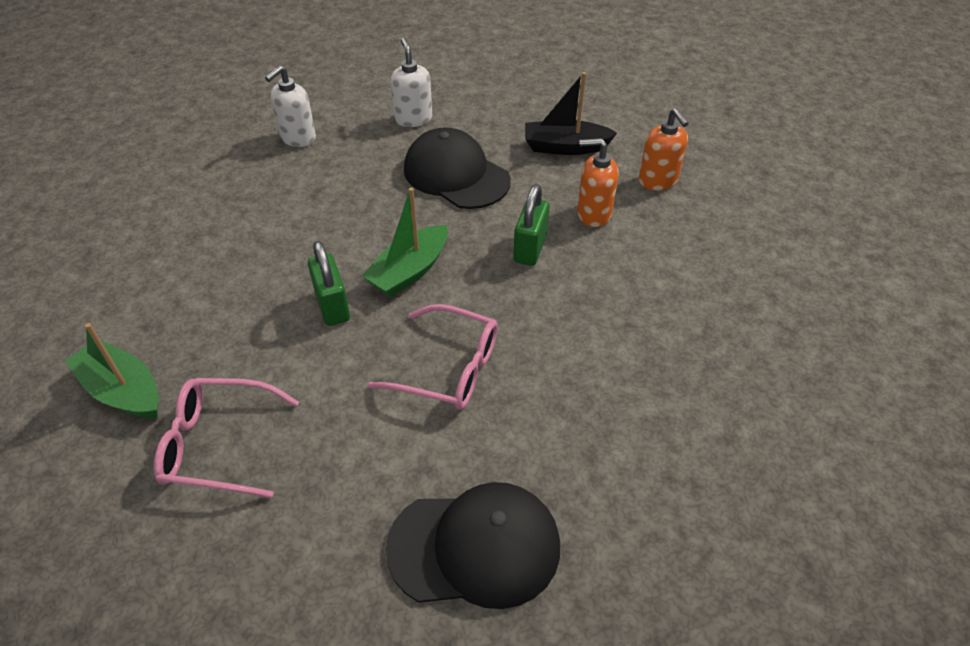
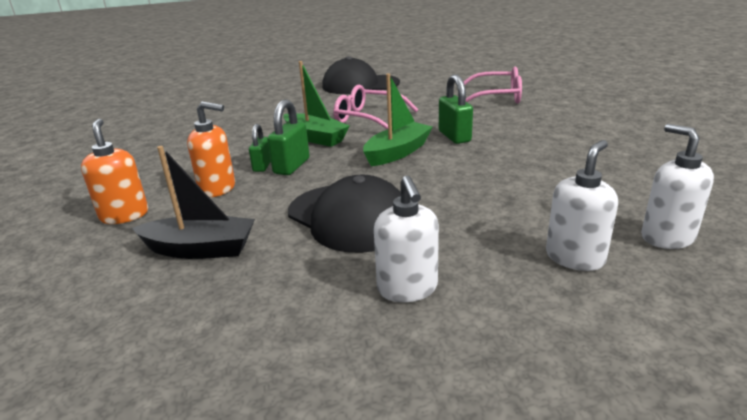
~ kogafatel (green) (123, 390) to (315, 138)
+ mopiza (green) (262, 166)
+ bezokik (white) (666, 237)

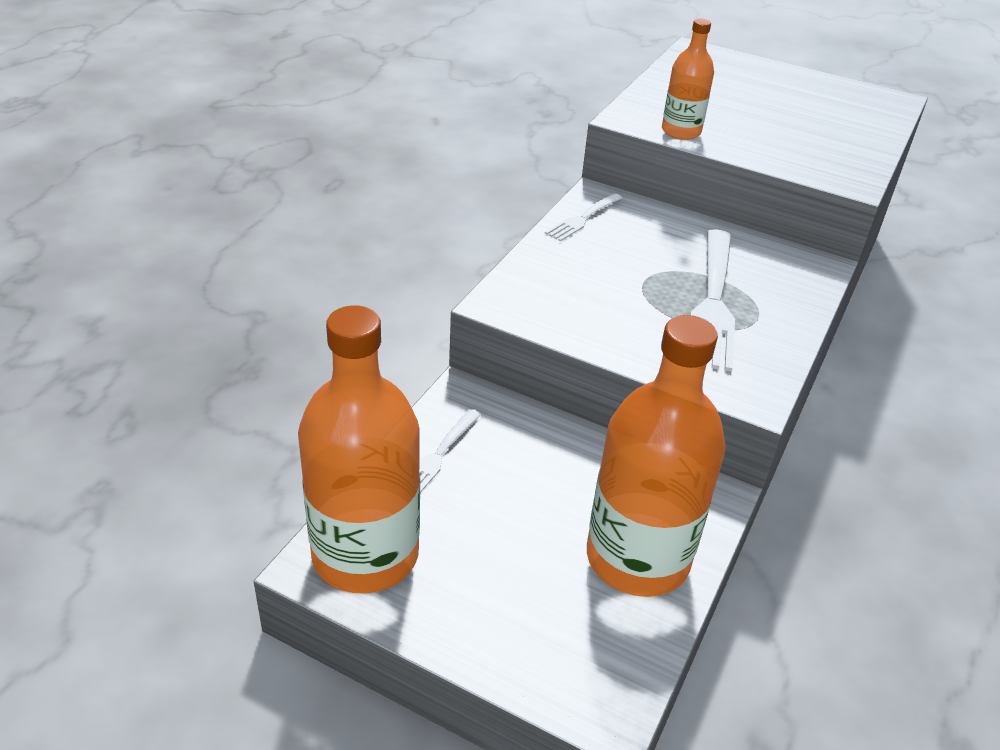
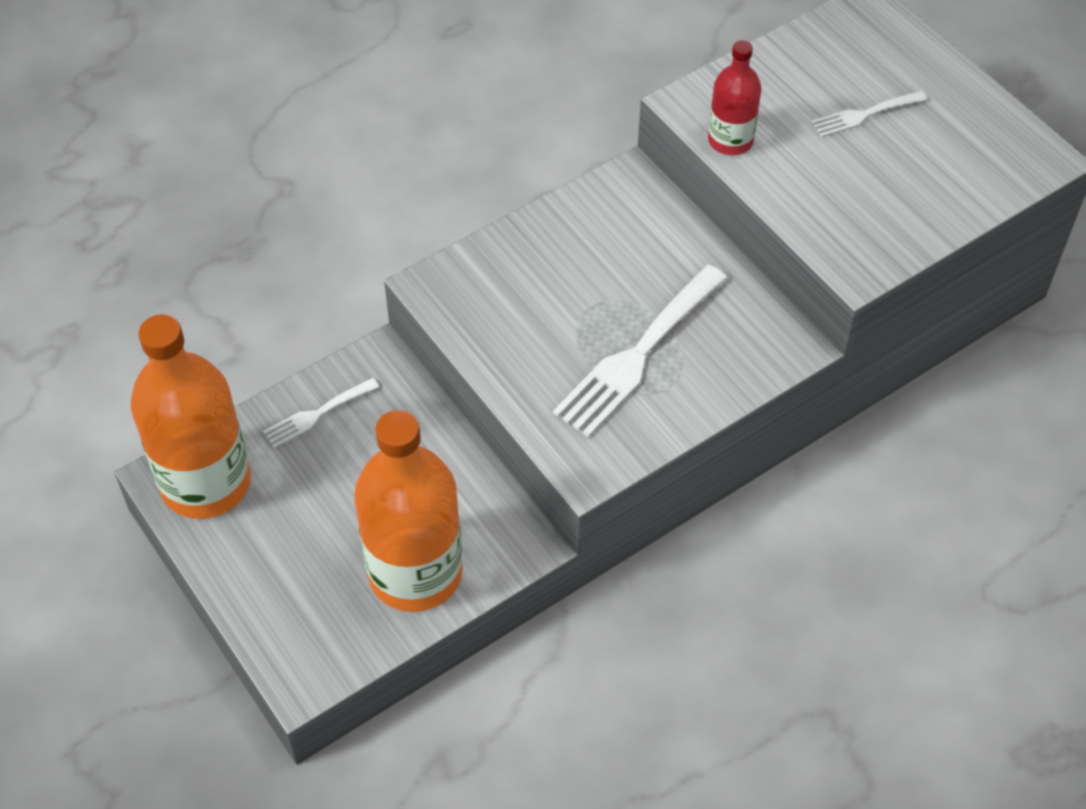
~ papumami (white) (582, 219) to (864, 115)
~ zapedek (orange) (681, 131) to zapedek (red) (730, 140)

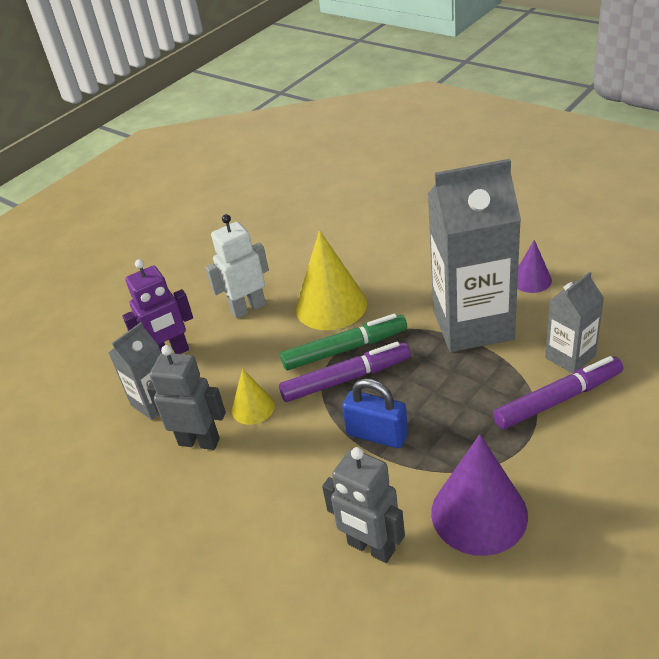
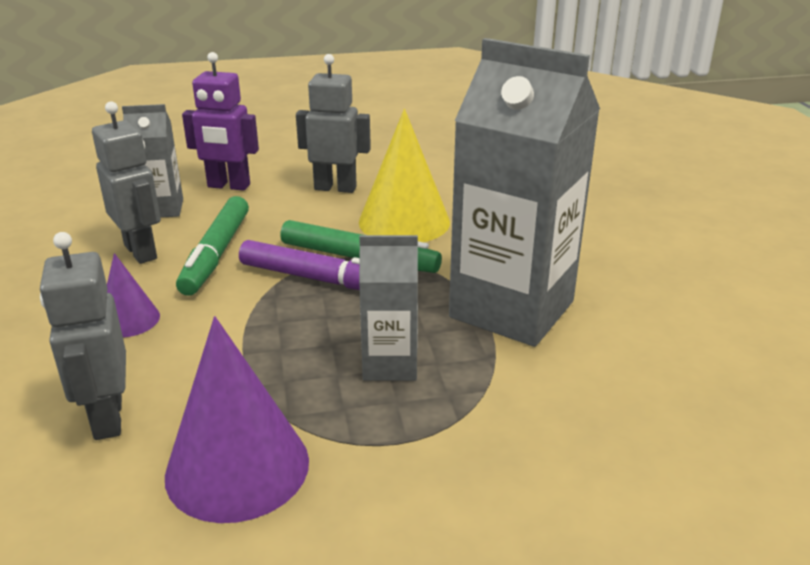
~ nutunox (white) (248, 308) to nutunox (grey) (335, 188)
~ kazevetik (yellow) (253, 407) to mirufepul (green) (216, 254)
- mopiza (blue) (377, 435)
- mirufepul (purple) (558, 399)
~ kazevetik (purple) (531, 280) to (129, 320)
~ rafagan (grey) (570, 357) to (390, 364)

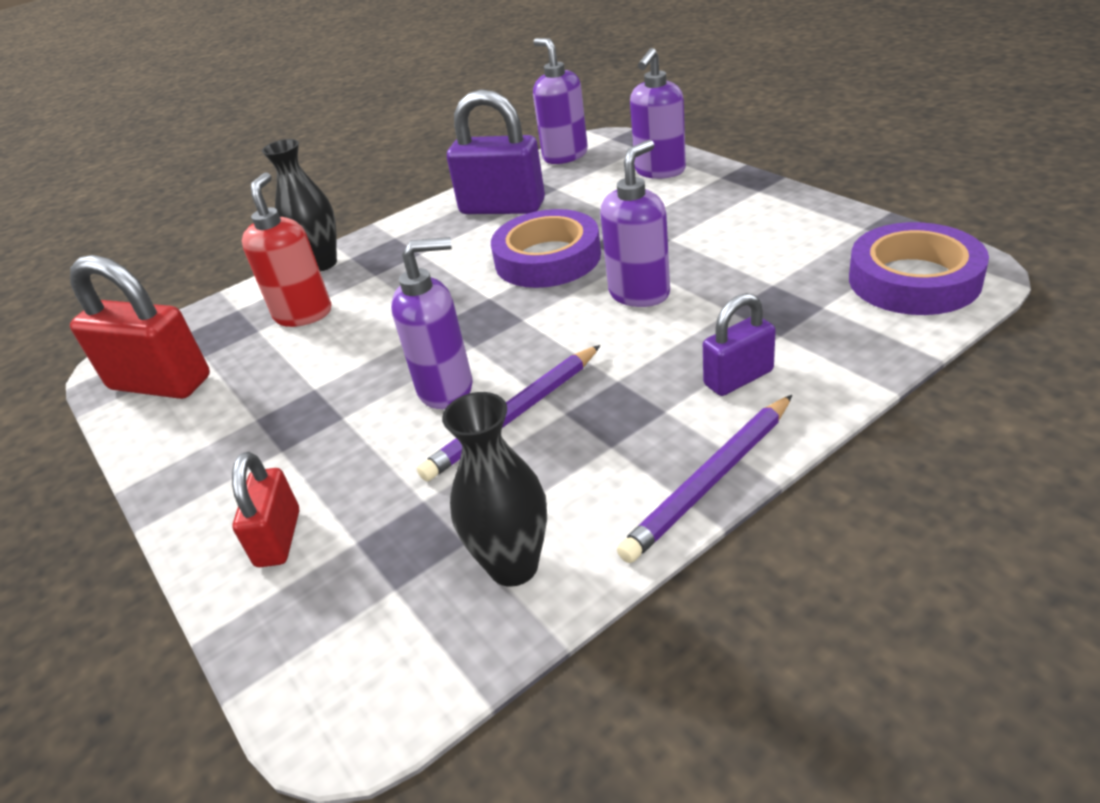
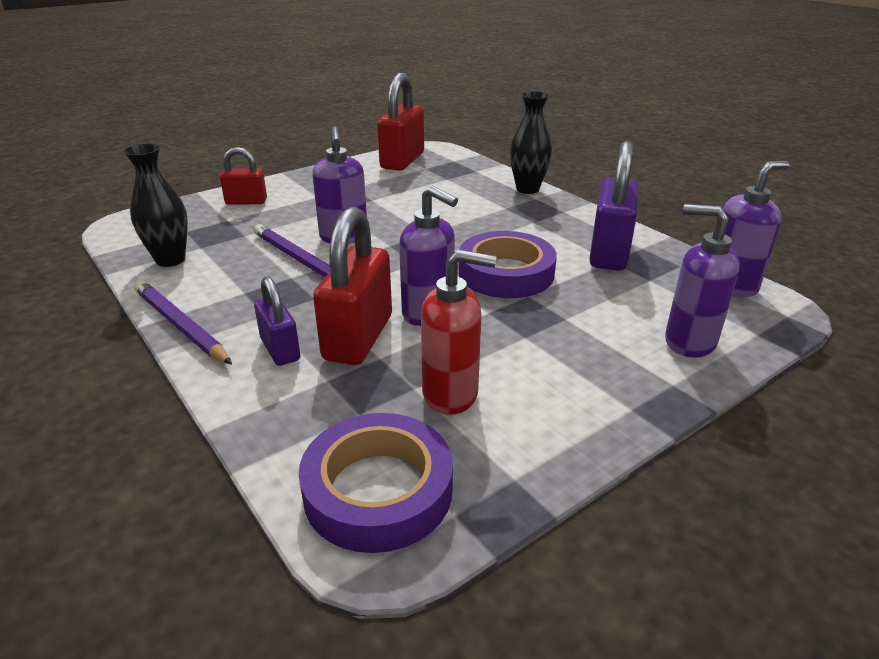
~ bezokik (red) (303, 314) to (451, 394)
+ mopiza (red) (358, 337)

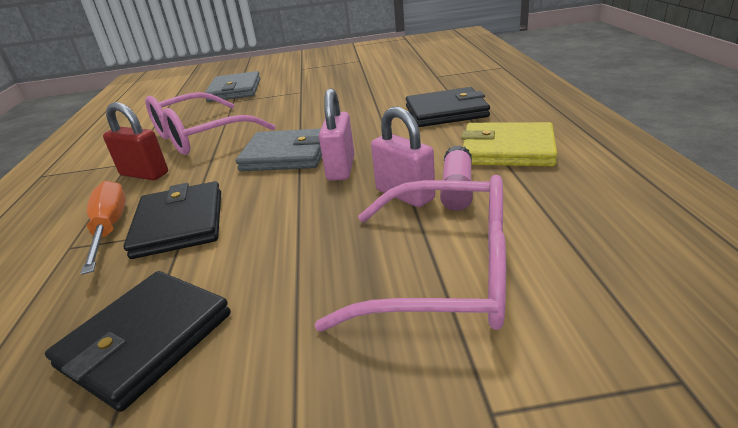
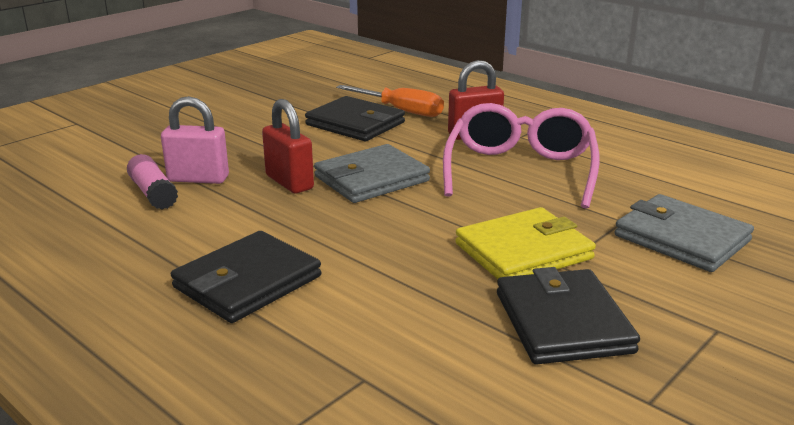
~ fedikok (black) (146, 340) to (562, 322)
- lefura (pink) (445, 273)
~ mopiza (pink) (341, 168) to mopiza (red) (289, 182)
~ fedikok (yellow) (507, 150) to (523, 251)

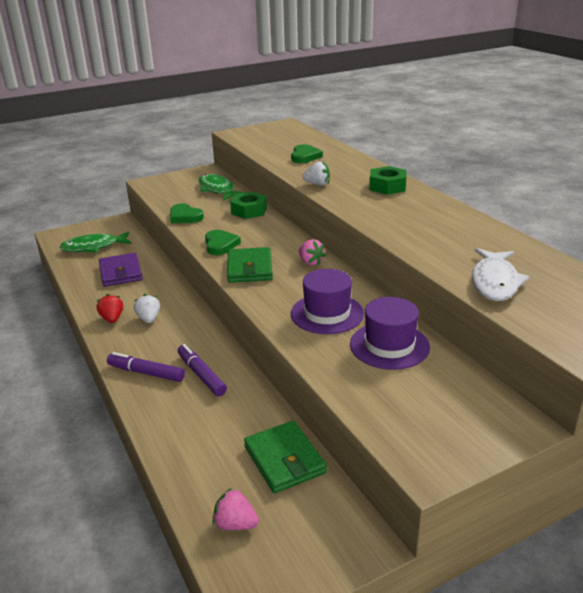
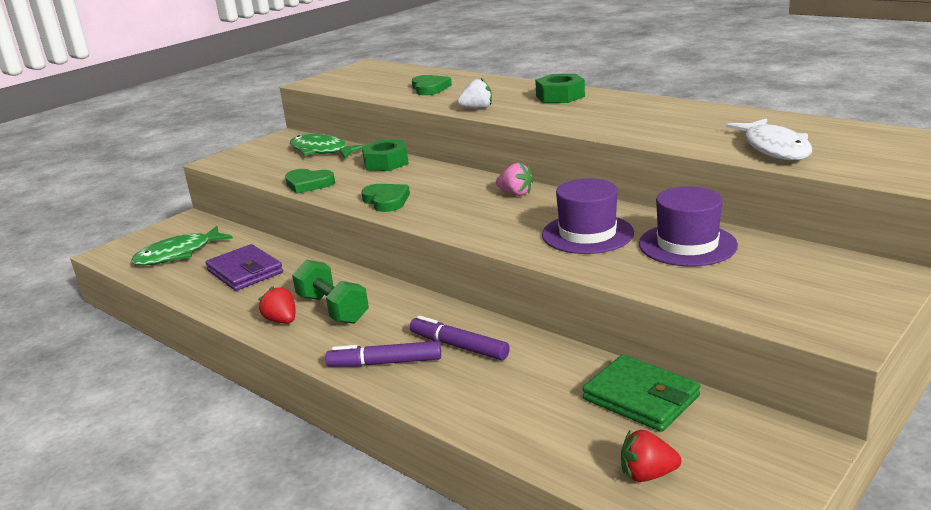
~ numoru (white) (149, 319) to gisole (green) (333, 309)
~ numoru (pink) (235, 524) to numoru (red) (647, 475)
- fedikok (green) (249, 268)

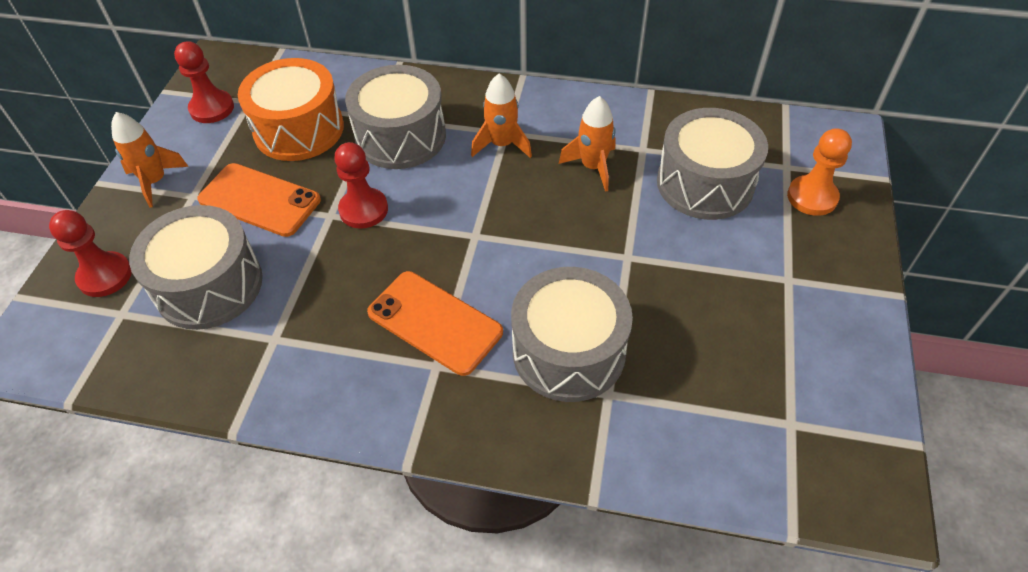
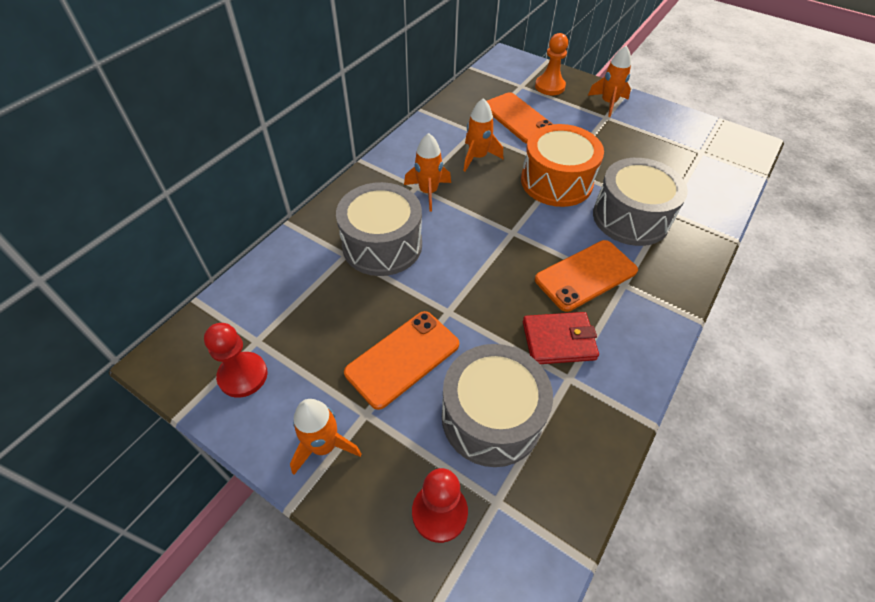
~ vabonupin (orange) (299, 129) to (556, 181)
- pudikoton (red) (363, 210)
~ vabonupin (grey) (705, 183) to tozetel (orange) (518, 118)
+ fedikok (red) (558, 340)
+ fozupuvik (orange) (608, 103)

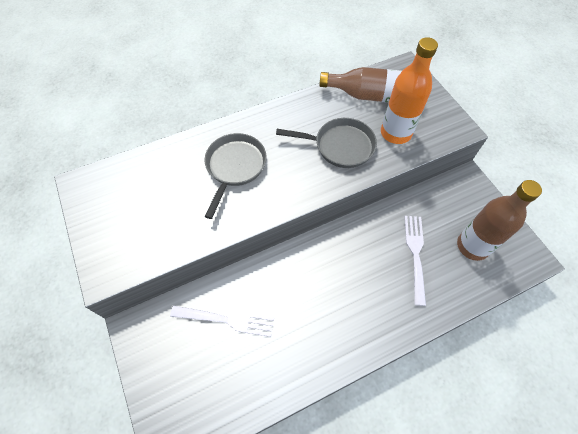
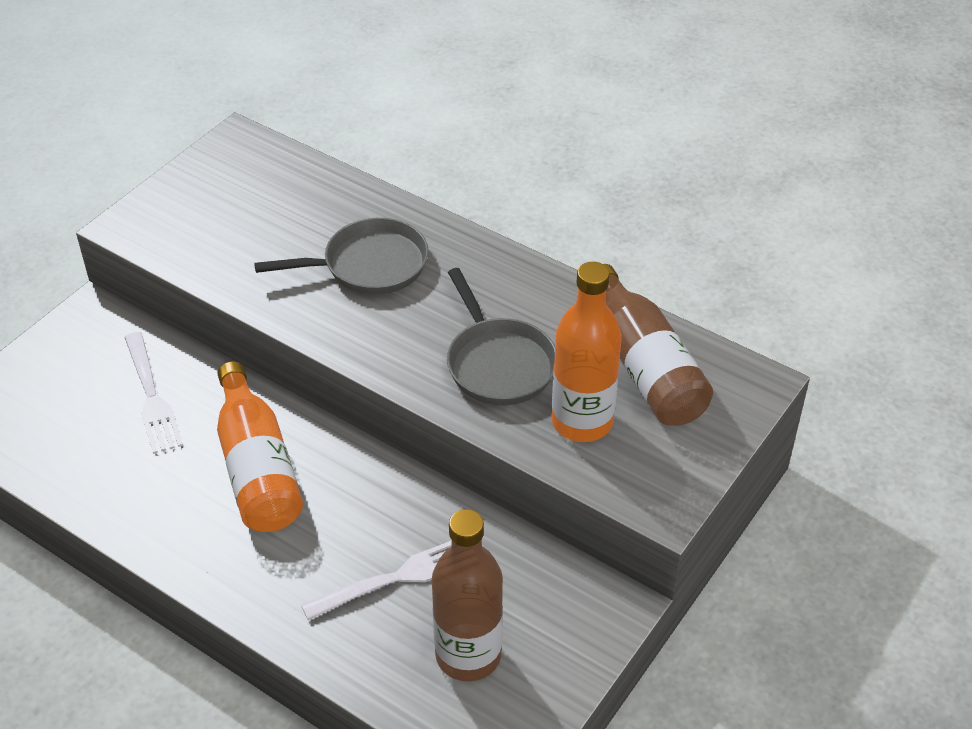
+ zapedek (orange) (257, 468)

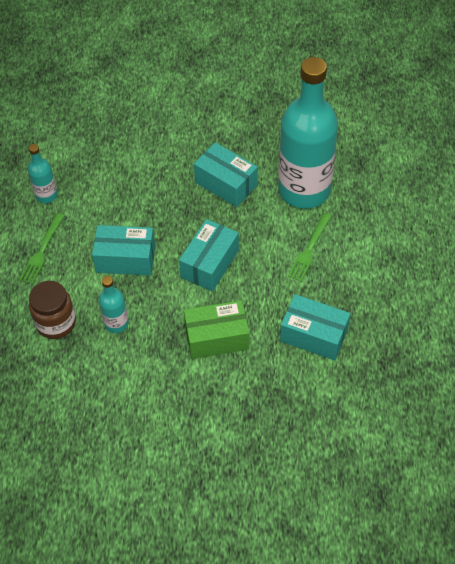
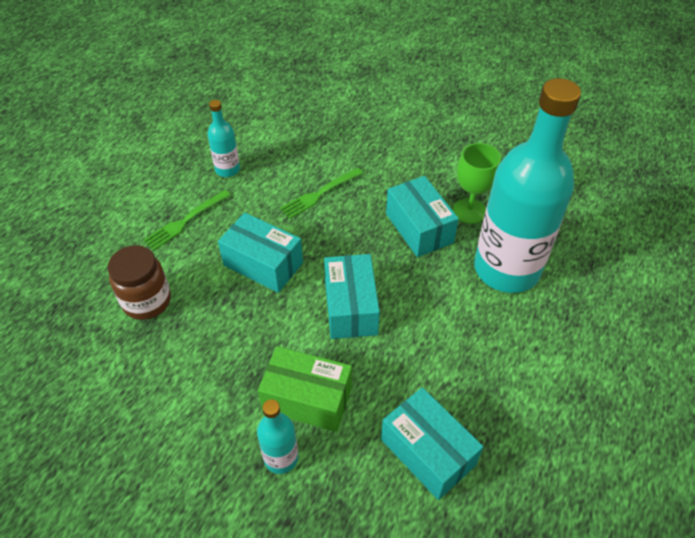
~ zapedek (turquoise) (116, 323) to (281, 458)
~ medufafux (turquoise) (210, 264) = (350, 307) 60 degrees counterclockwise
~ papumami (green) (309, 250) to (319, 194)
+ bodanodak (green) (469, 211)

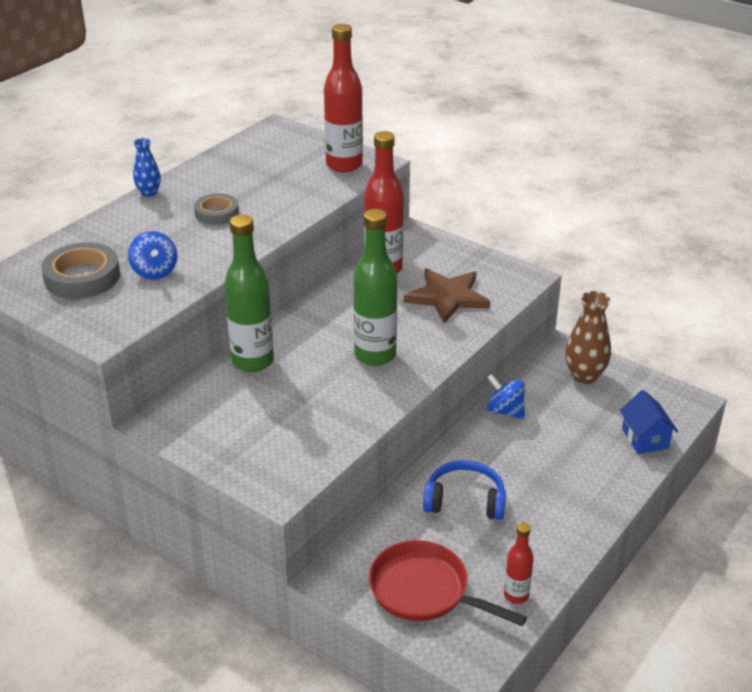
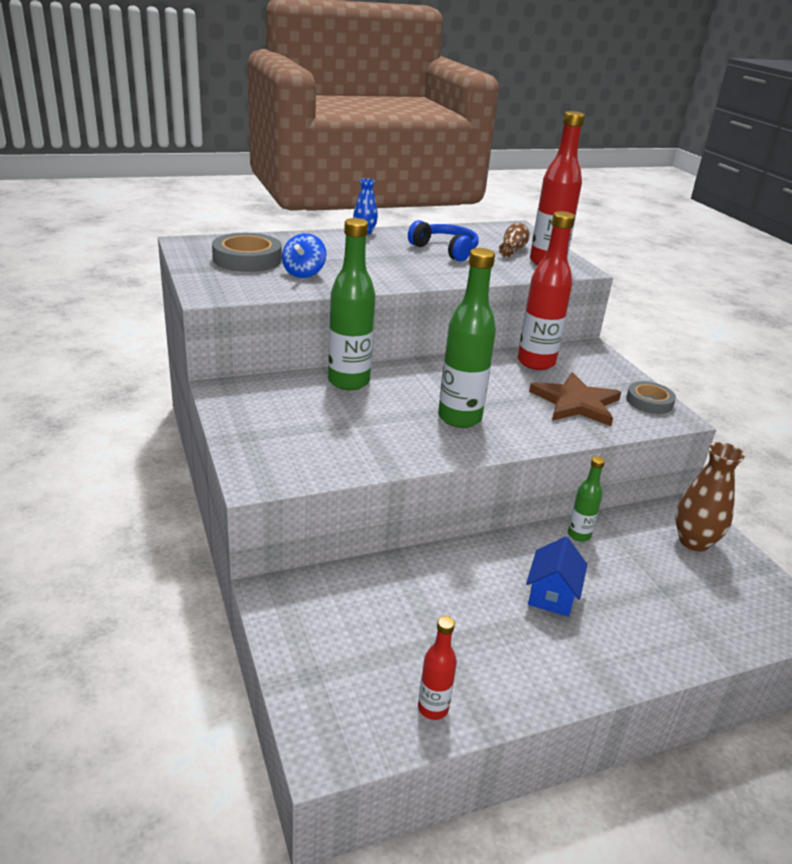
~ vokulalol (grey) (216, 213) to (649, 402)
- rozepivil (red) (424, 590)
~ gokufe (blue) (465, 500) to (445, 250)
~ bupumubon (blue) (505, 411) to zapedek (green) (579, 535)
~ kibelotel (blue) (645, 438) to (552, 595)
+ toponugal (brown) (512, 250)

